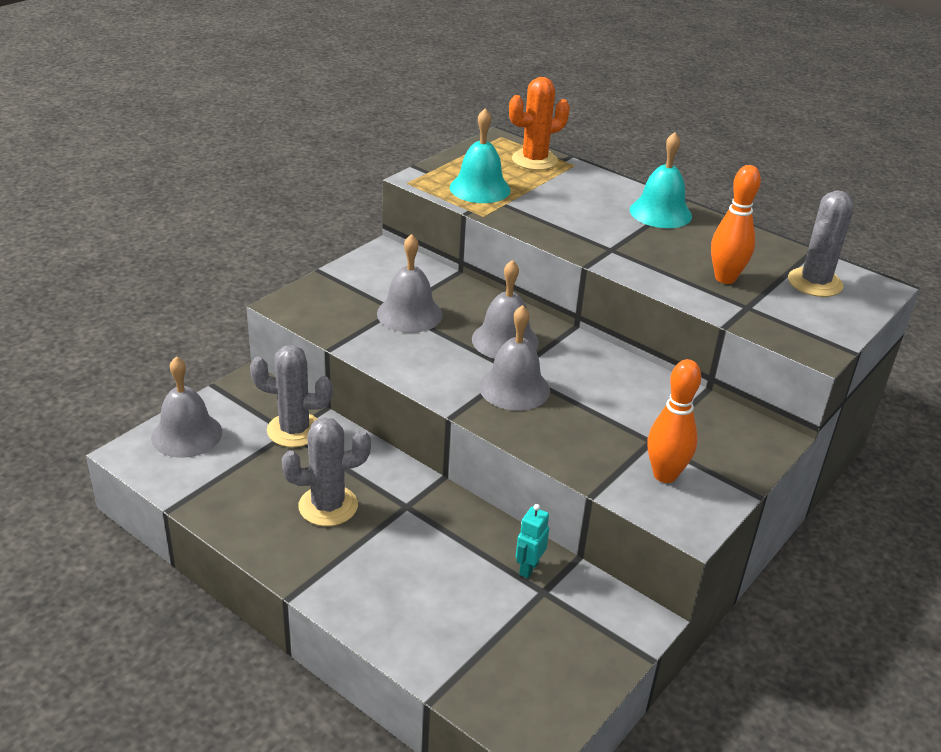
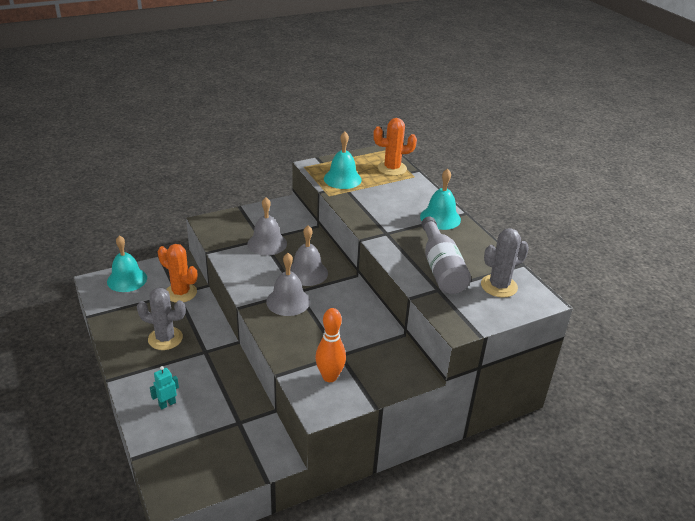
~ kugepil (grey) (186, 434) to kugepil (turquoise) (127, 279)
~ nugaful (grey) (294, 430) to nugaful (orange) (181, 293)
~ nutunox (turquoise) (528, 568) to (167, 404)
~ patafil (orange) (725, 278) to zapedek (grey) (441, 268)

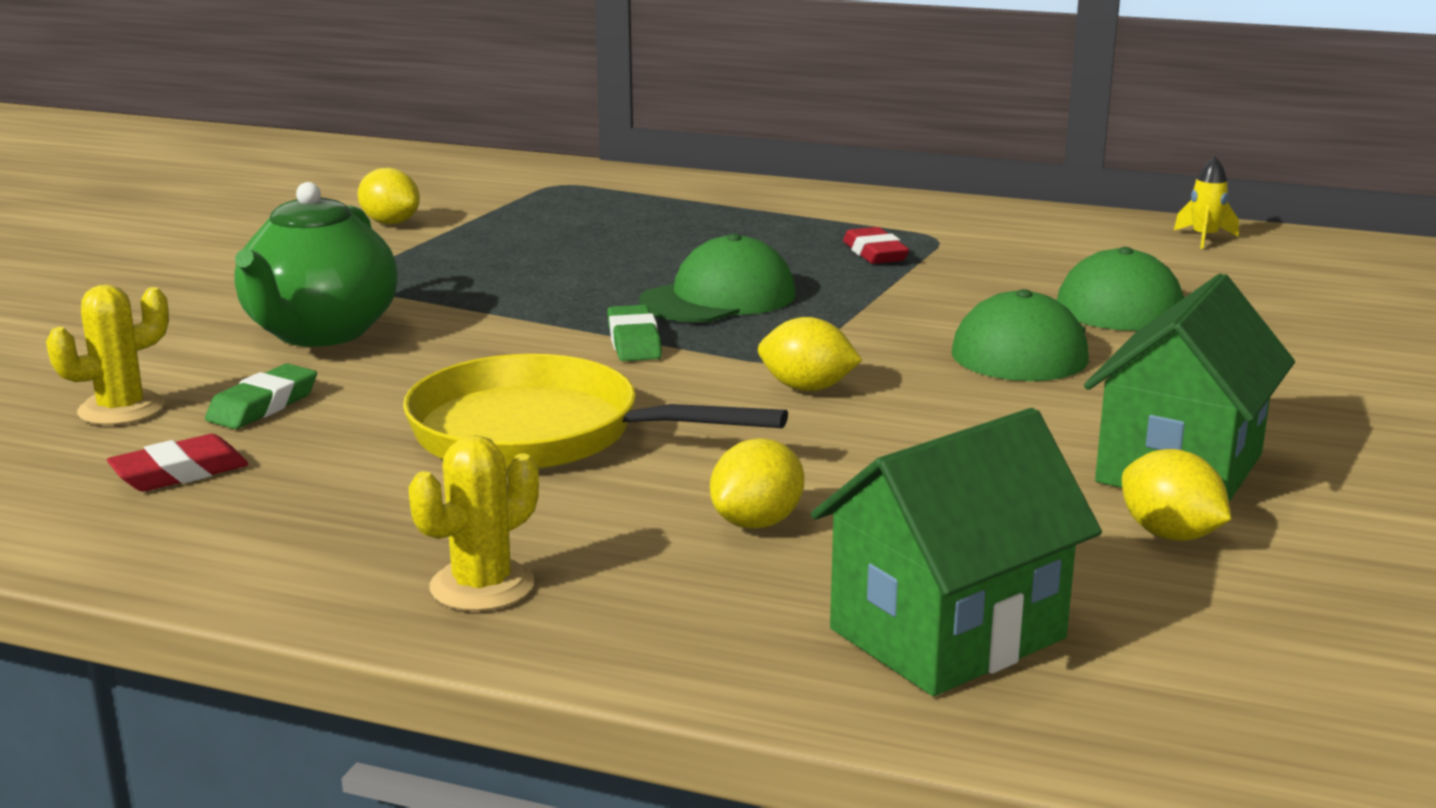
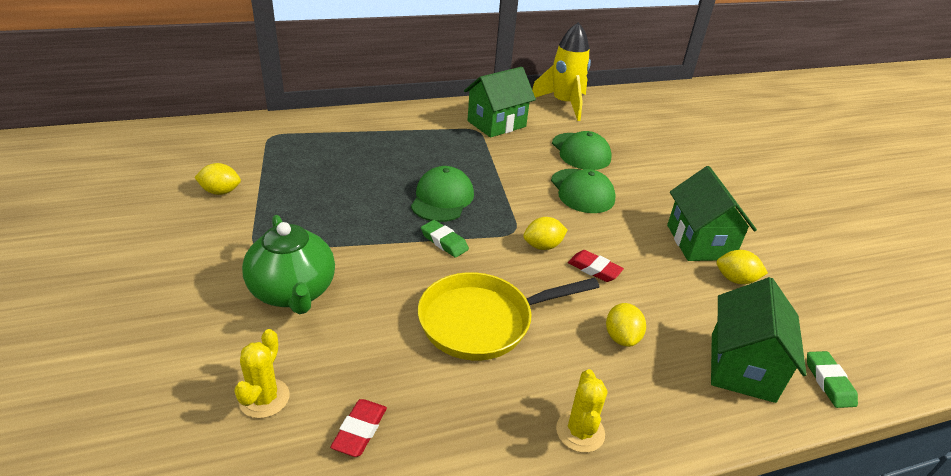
~ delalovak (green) (263, 405) to (829, 382)
~ delalovak (red) (874, 253) to (594, 269)
~ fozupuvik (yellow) (1204, 238) = (564, 104) x2.42
+ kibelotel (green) (496, 124)

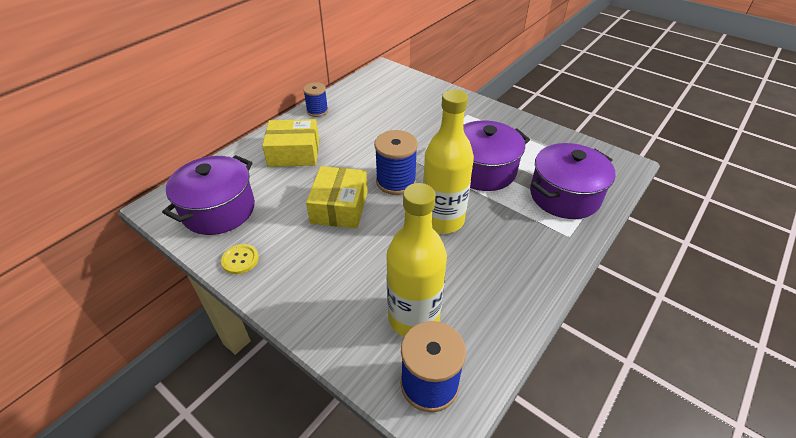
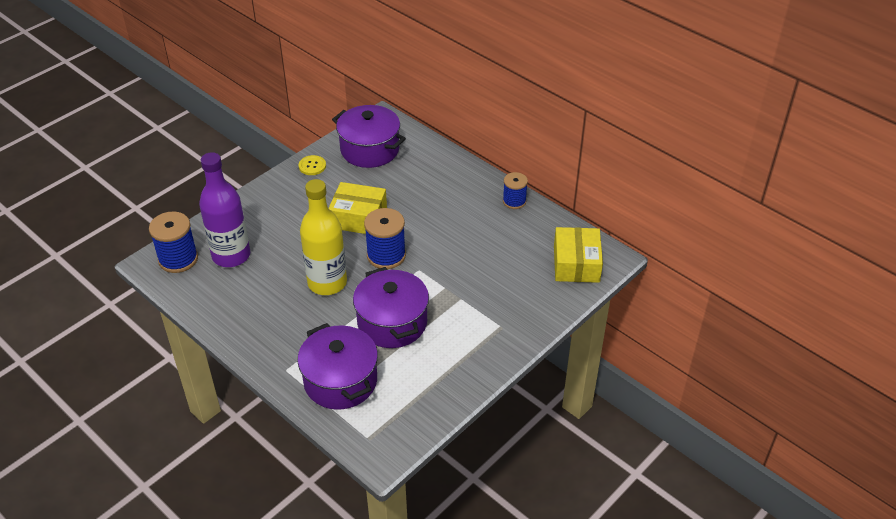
~ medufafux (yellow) (294, 153) to (576, 264)
~ zapedek (yellow) (413, 318) to zapedek (purple) (231, 255)

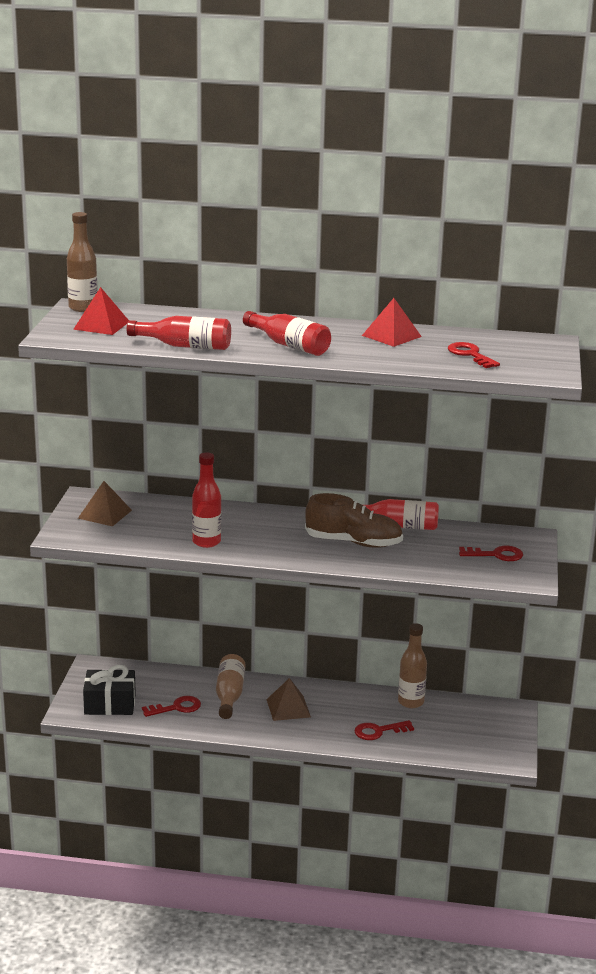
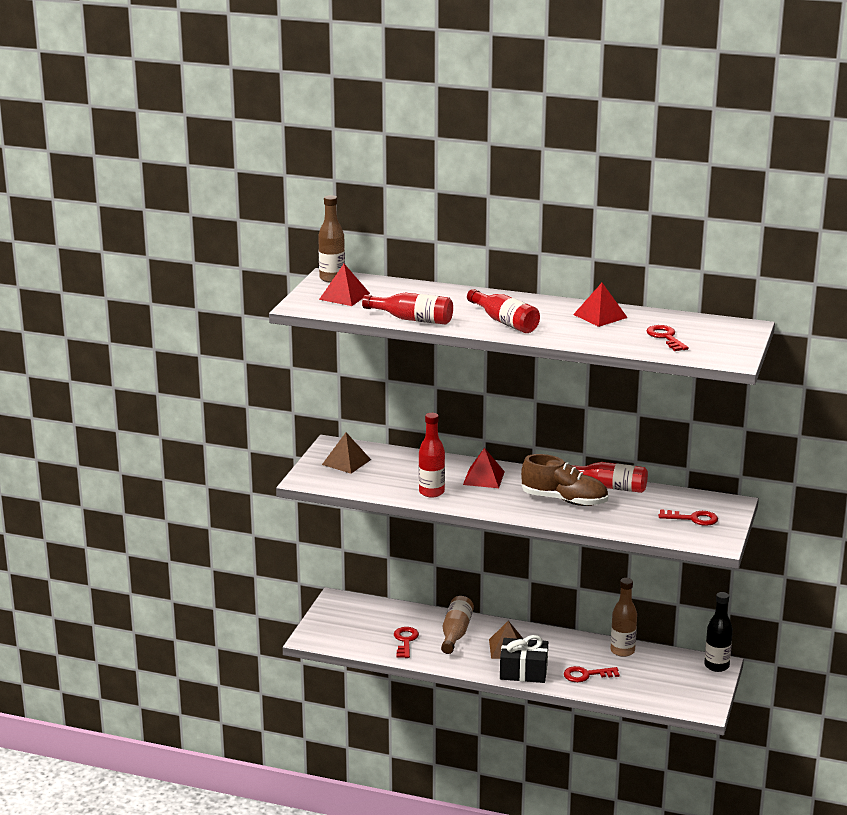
~ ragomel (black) (110, 704) to (523, 671)
~ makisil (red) (176, 708) = (405, 641) 75 degrees counterclockwise
+ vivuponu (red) (484, 478)
+ zapedek (black) (716, 666)

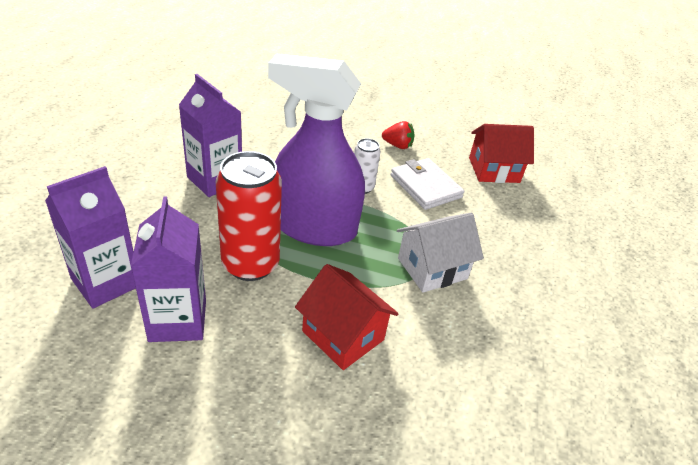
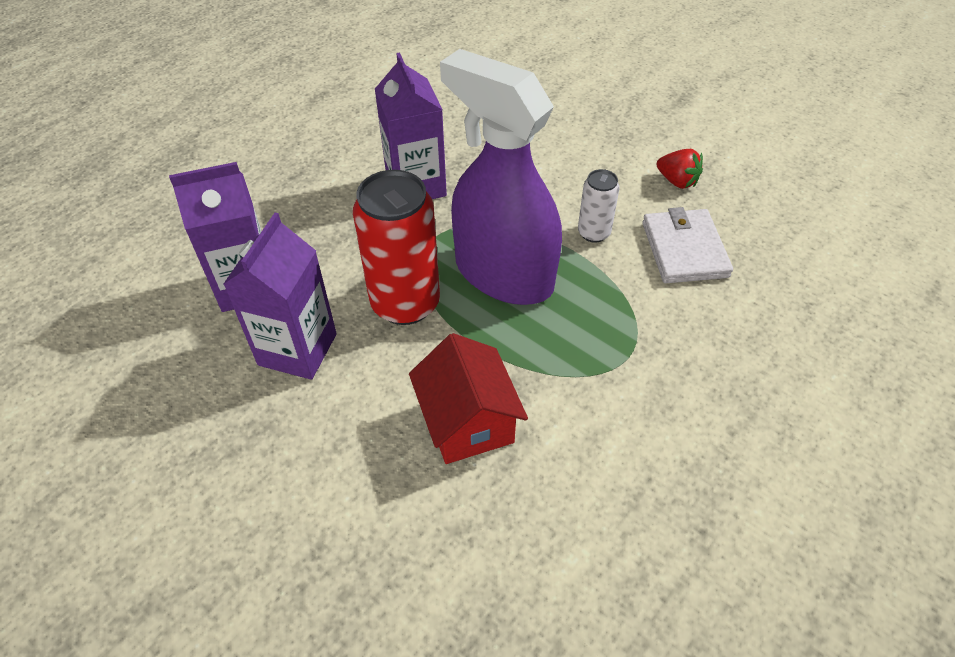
- kibelotel (white) (432, 268)
- kibelotel (red) (494, 170)

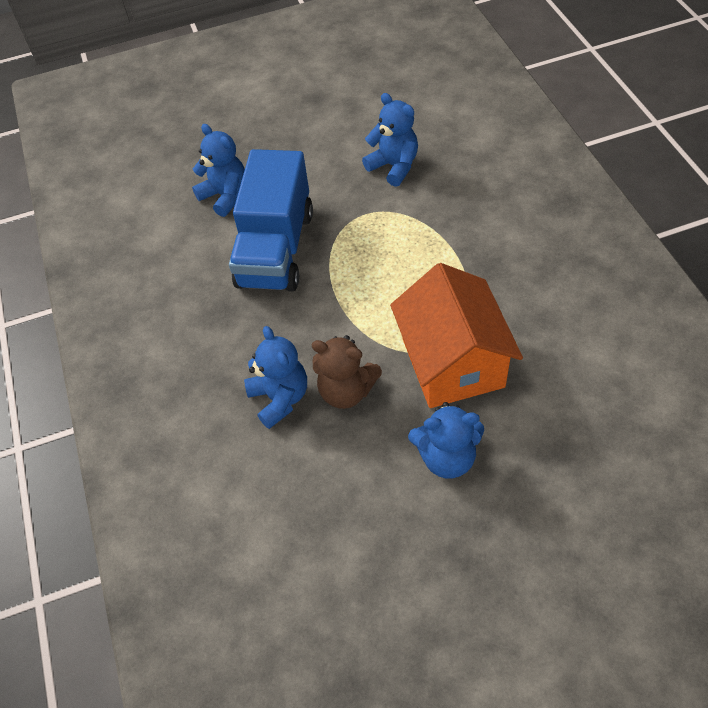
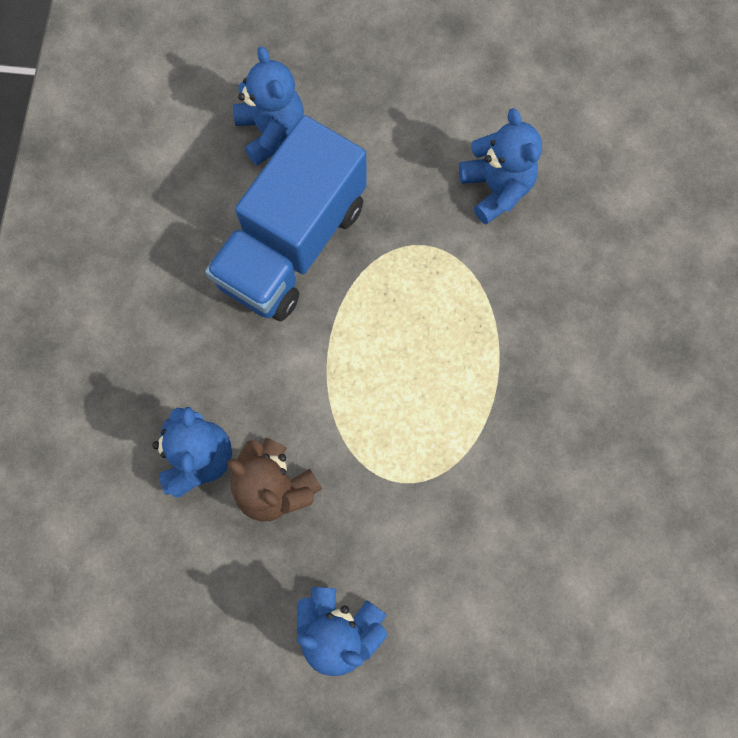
- kibelotel (orange) (452, 362)

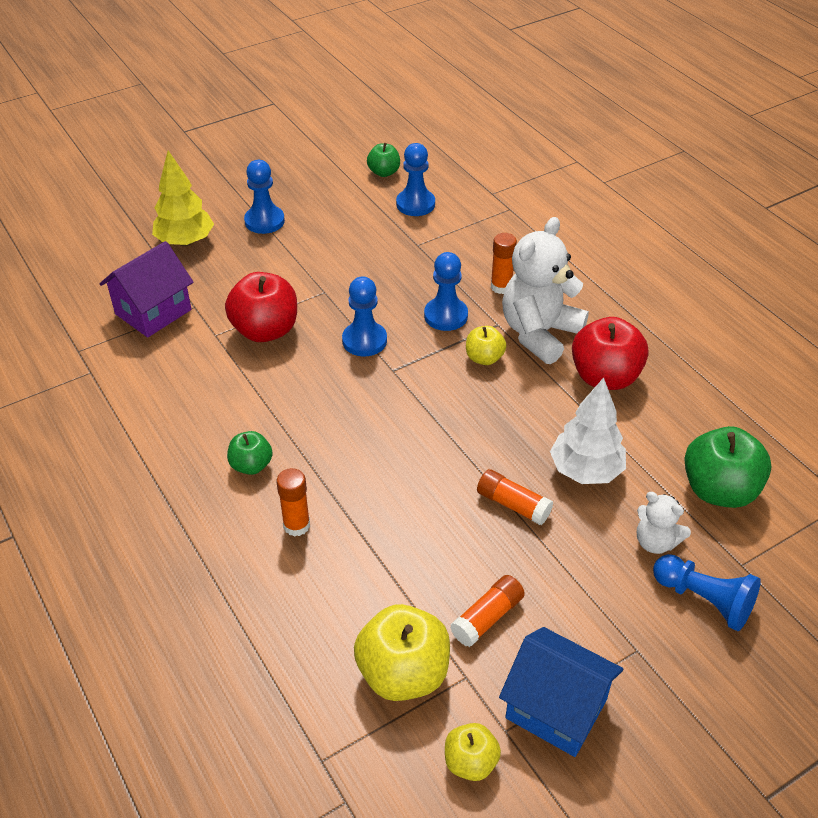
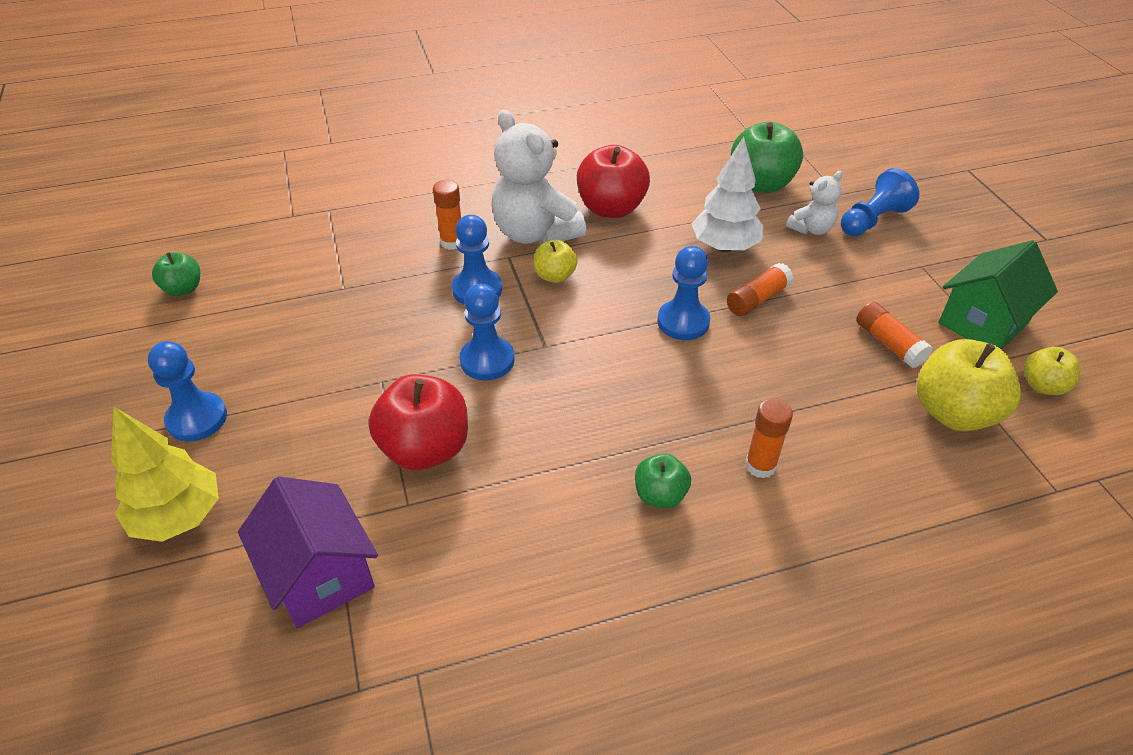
~ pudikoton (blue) (415, 204) to (683, 322)
~ kibelotel (blue) (556, 709) to kibelotel (green) (983, 323)

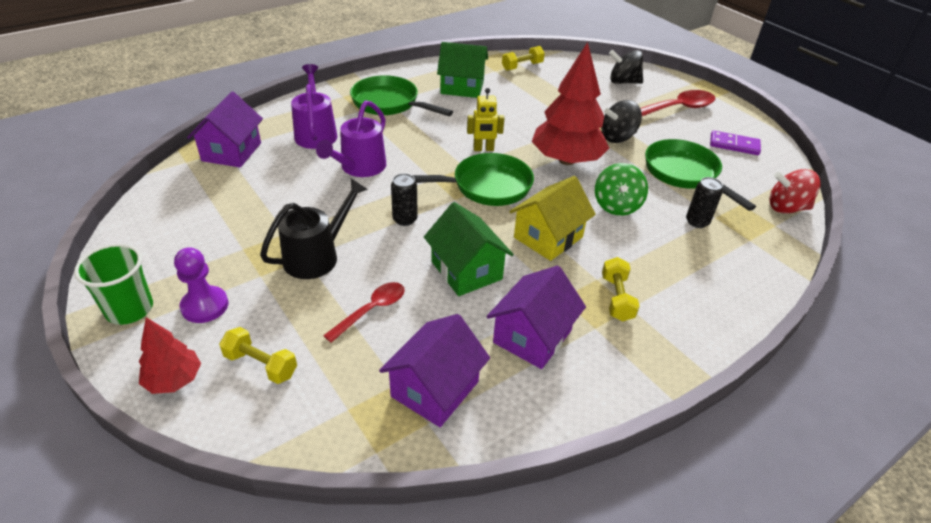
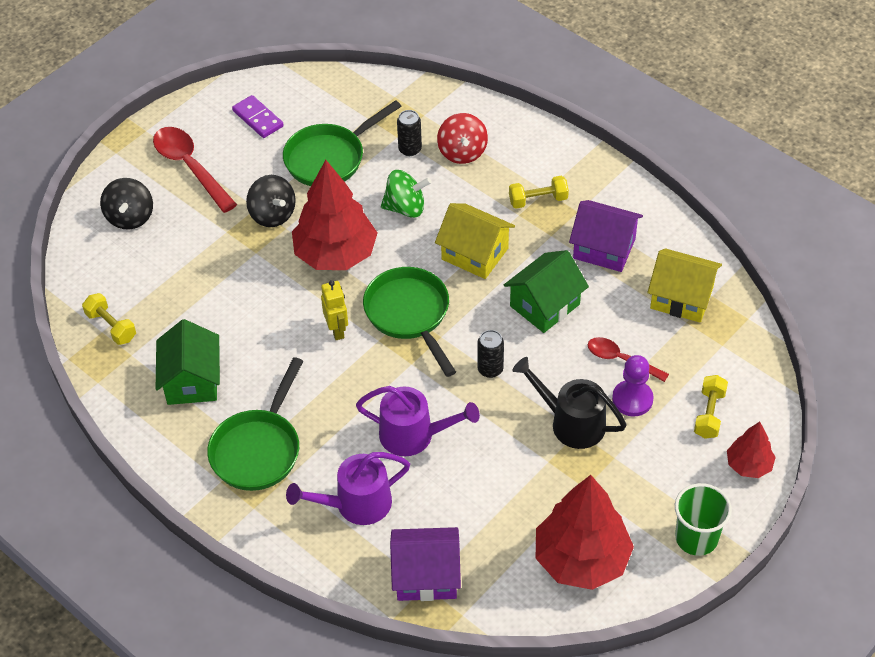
~ pudikoton (purple) (205, 306) to (632, 399)
~ kibelotel (purple) (435, 389) to kibelotel (yellow) (681, 298)
~ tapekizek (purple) (734, 145) = (258, 118) 45 degrees counterclockwise
~ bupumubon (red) (786, 208) to (462, 152)
+ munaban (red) (581, 559)

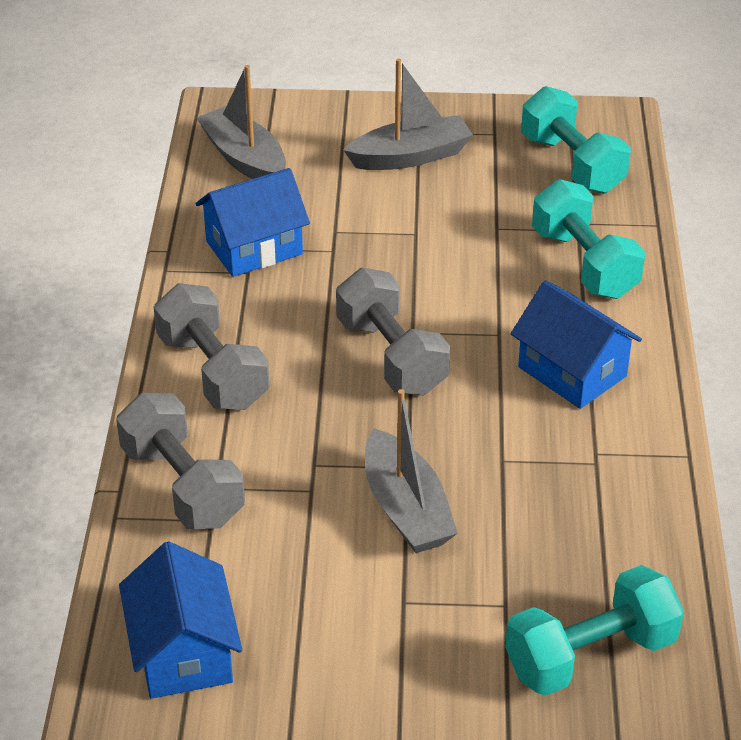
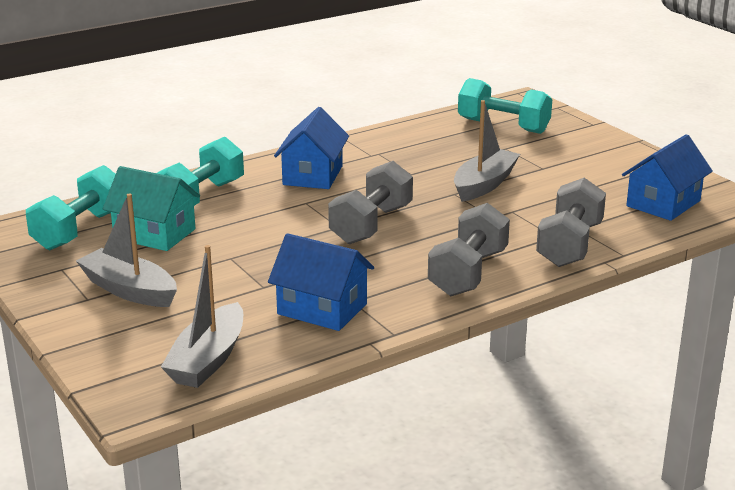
+ kibelotel (turquoise) (154, 234)

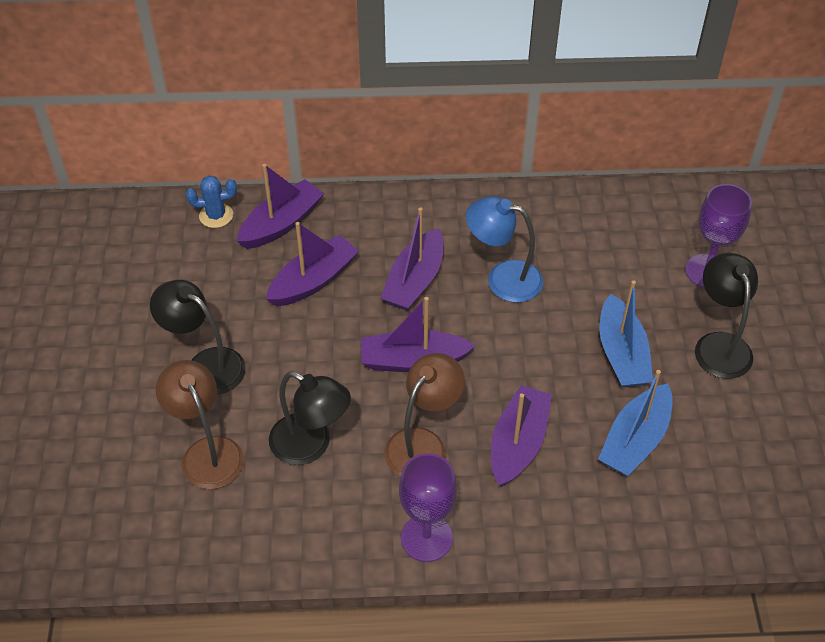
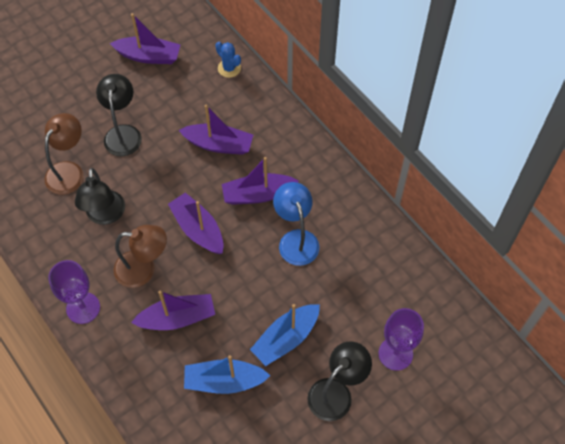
~ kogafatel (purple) (281, 224) to (149, 56)

